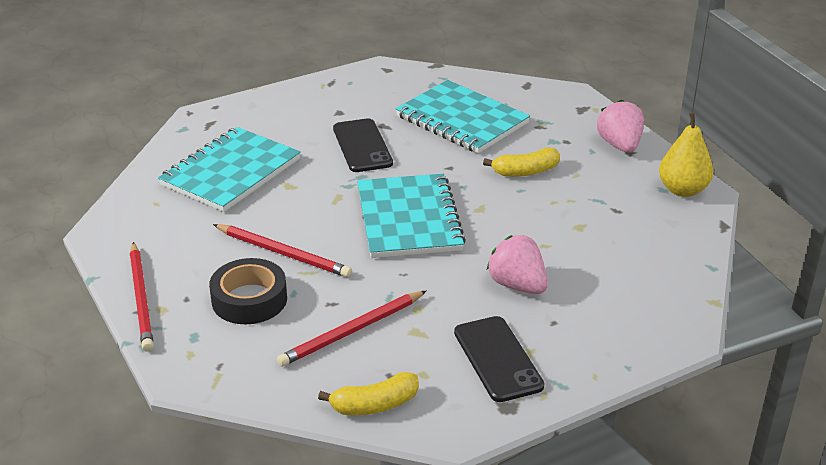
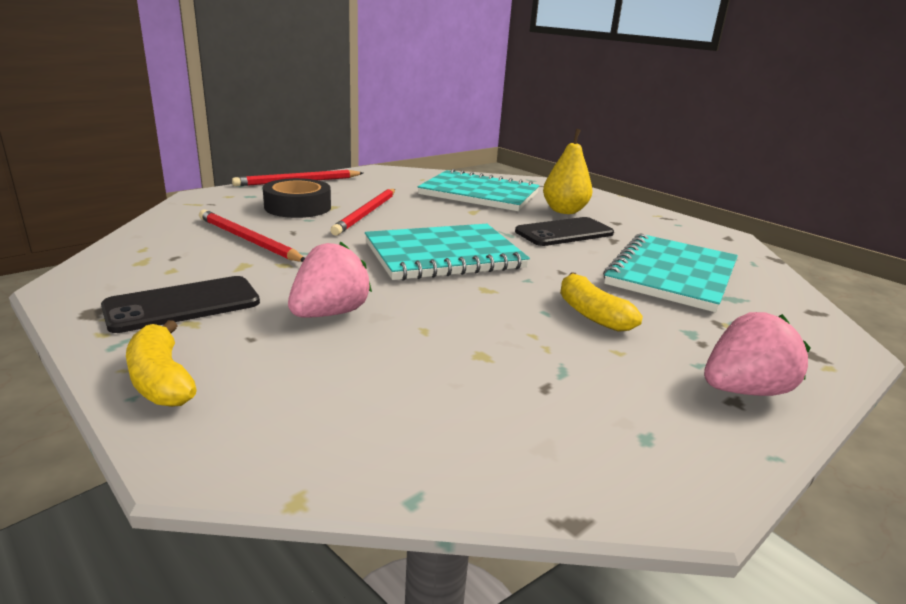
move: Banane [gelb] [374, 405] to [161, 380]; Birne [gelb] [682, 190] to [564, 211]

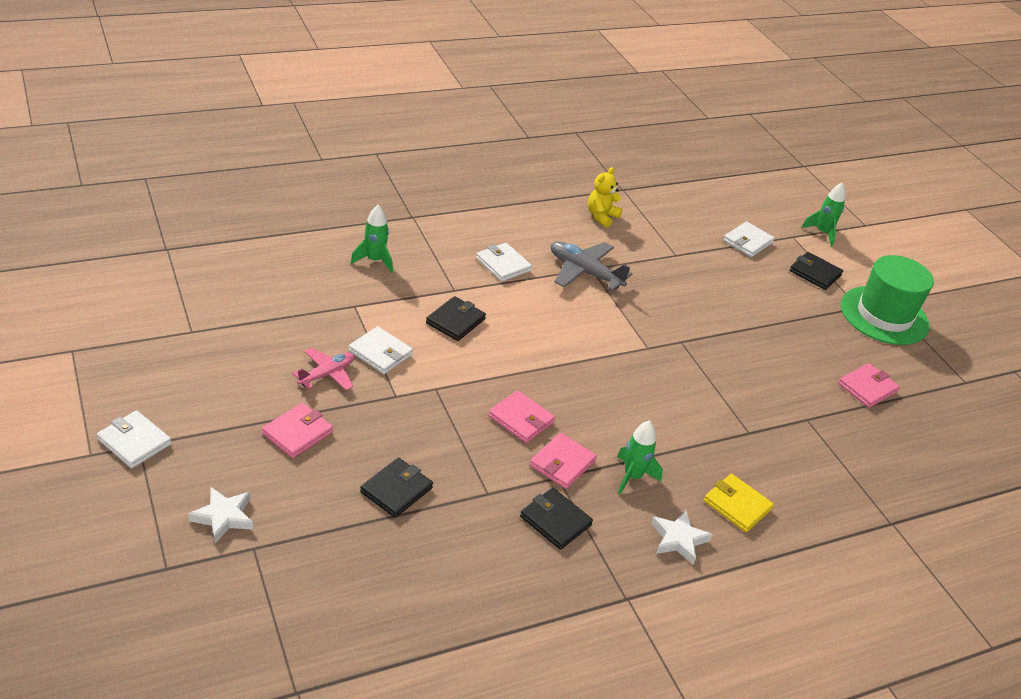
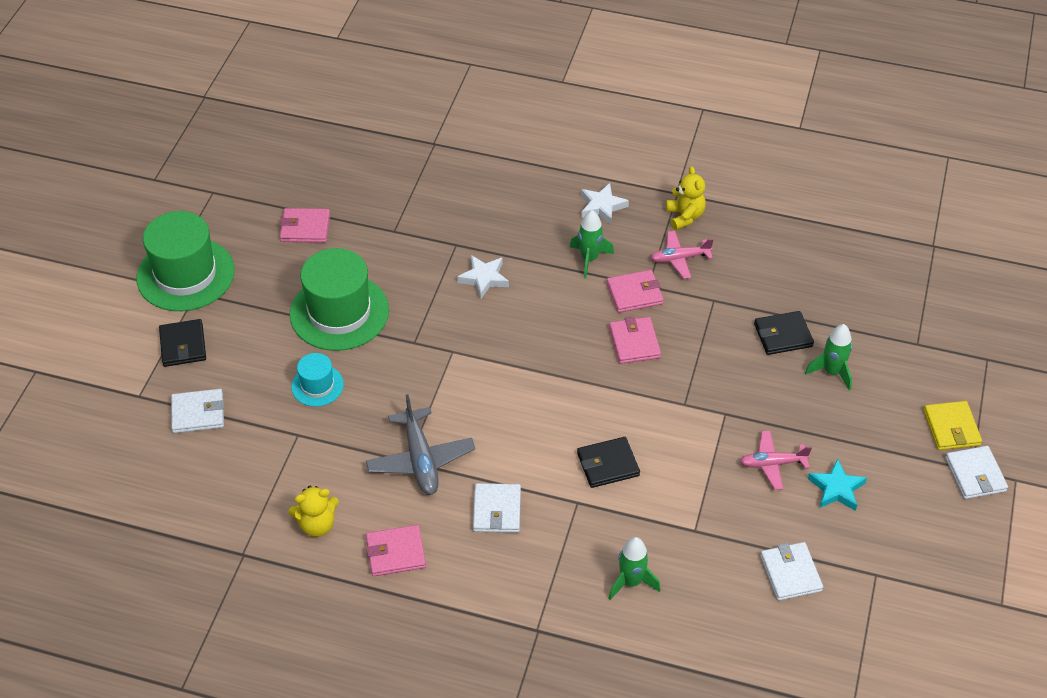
insert: Hut [grün] [339, 312]; Hut [türkis] [317, 385]; Teddybär [gelb] [685, 216]; Stern [türkis] [836, 489]
move: Stern [weiß] [223, 517] to [484, 278]; Geldbörse [rosa] [297, 433] to [395, 552]; Geldbörse [weiß] [380, 353] to [790, 573]; Geldbörse [gelb] [737, 505] to [951, 428]; Rakete [grün] [822, 233] to [831, 372]
replace: Geldbörse [schwarz] [555, 521] to Flugzeug [rosa] [679, 258]

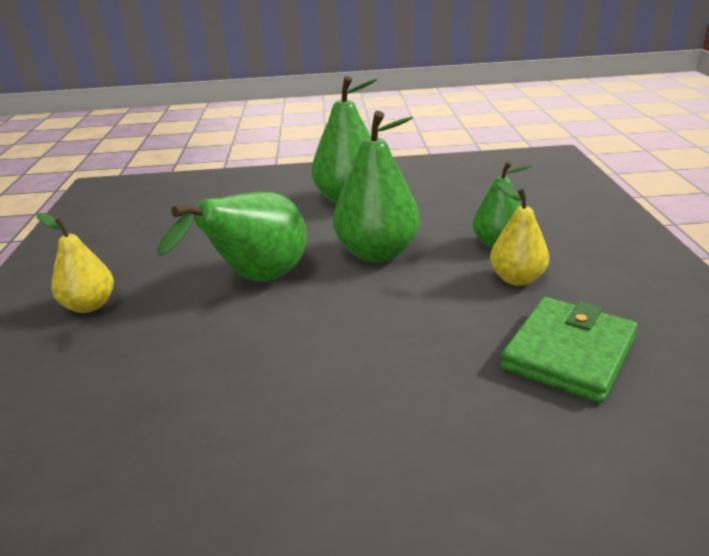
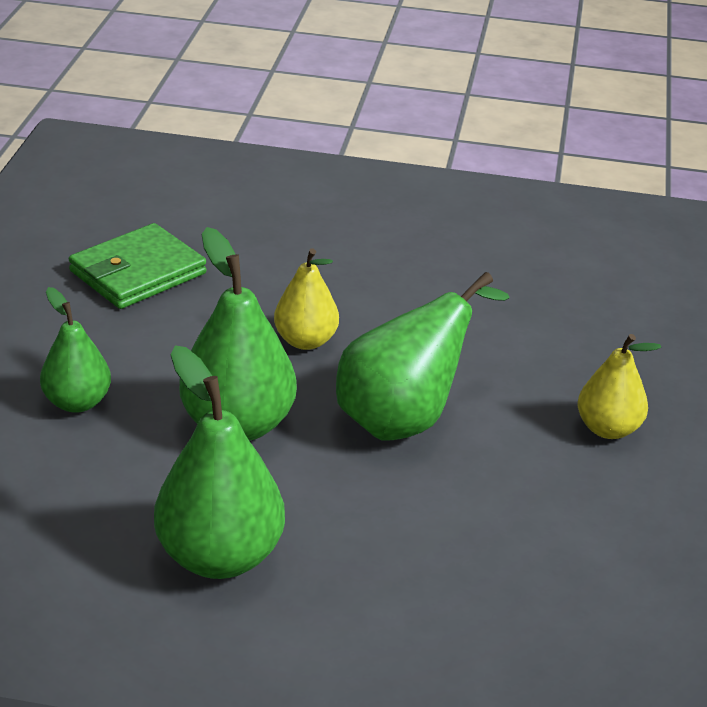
move: Birne [gelb] [517, 279] to [306, 341]

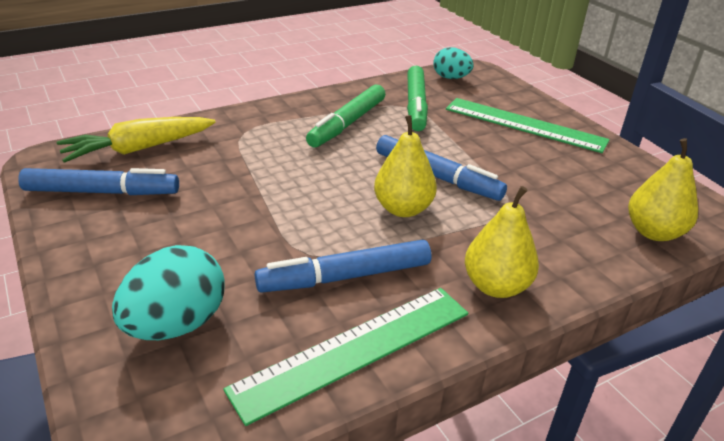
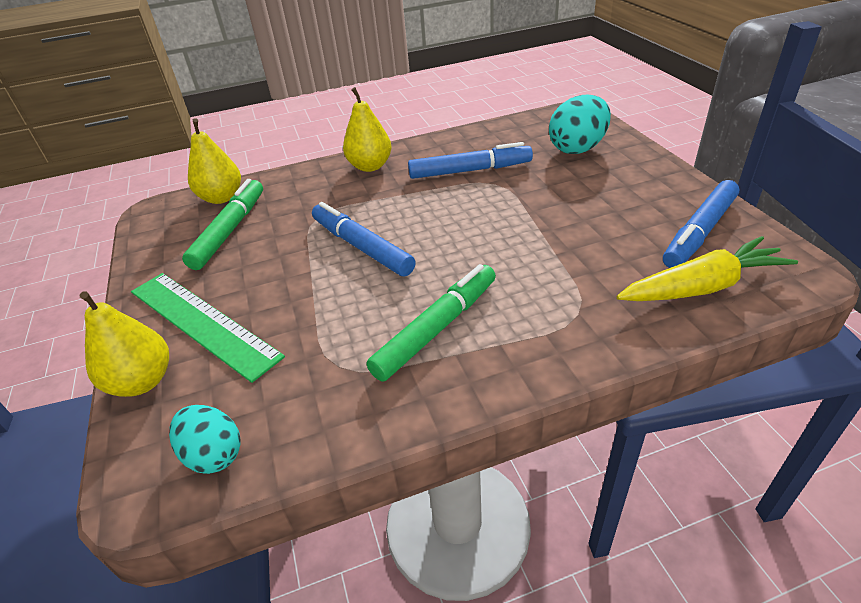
delete: Lineal [grün] [354, 350]
move: Birne [gelb] [403, 209] to [142, 381]; Filzstift [grün] [416, 105] to [230, 230]
rotate: Filzstift [blau] [102, 192] = [699, 232] 60 degrees counterclockwise

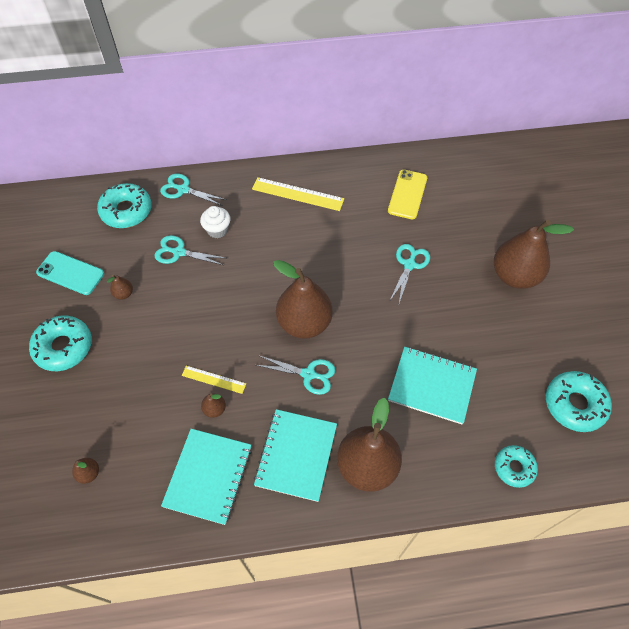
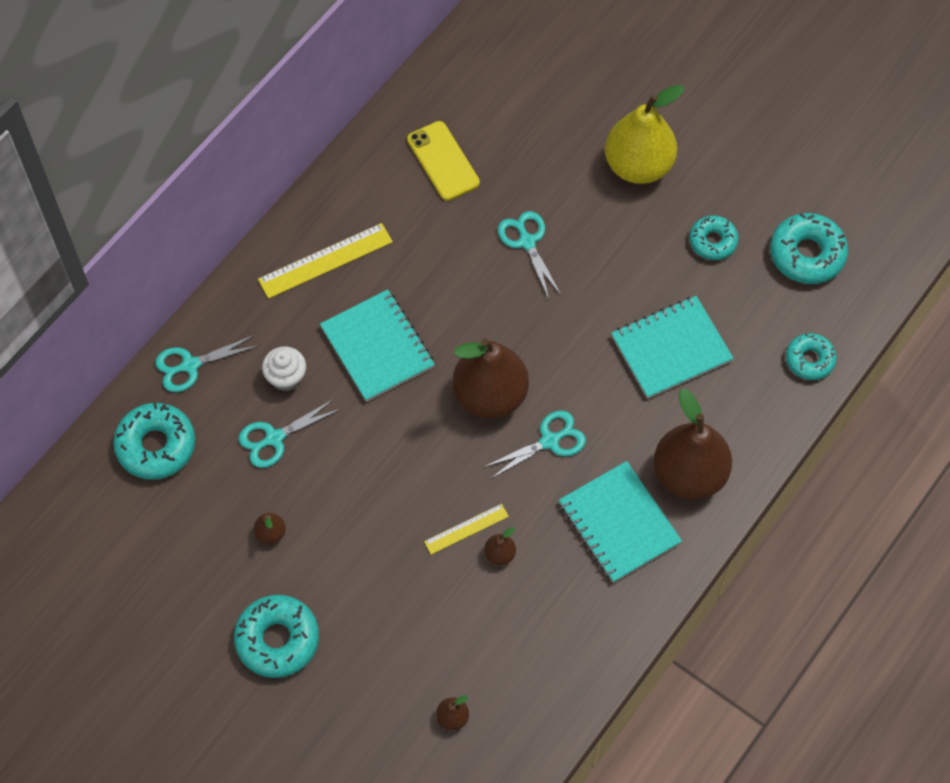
delete: Handy [türkis] [70, 273]
insert: Donut [türkis] [713, 241]
move: Notizbuch [türkis] [208, 476] to [377, 347]
recolor: Birne [braun] [514, 275] to Birne [gelb] [638, 165]

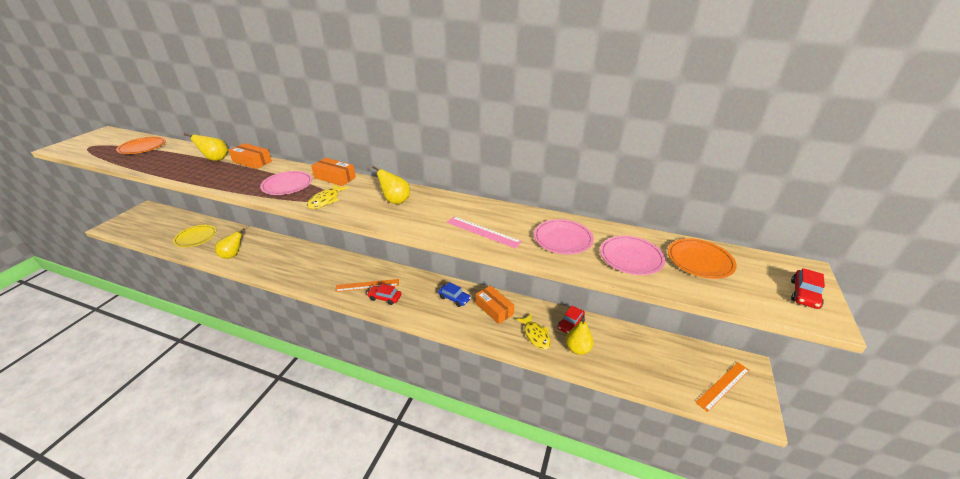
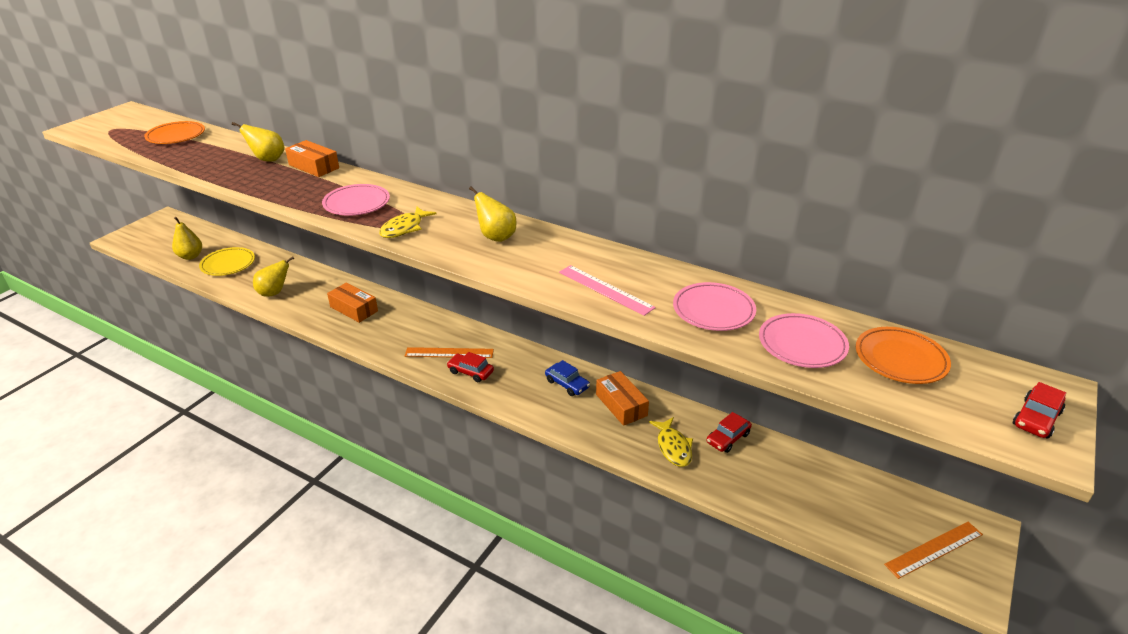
move: Schachtel [orange] [335, 178] to [354, 309]; Birne [gelb] [577, 349] to [190, 256]

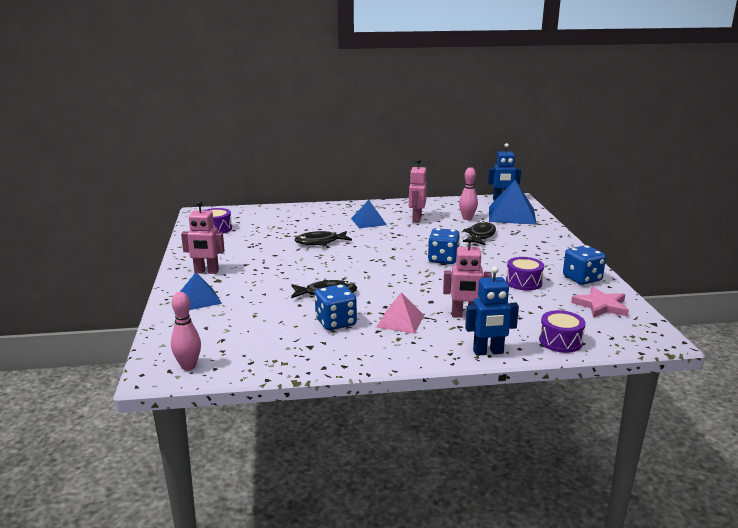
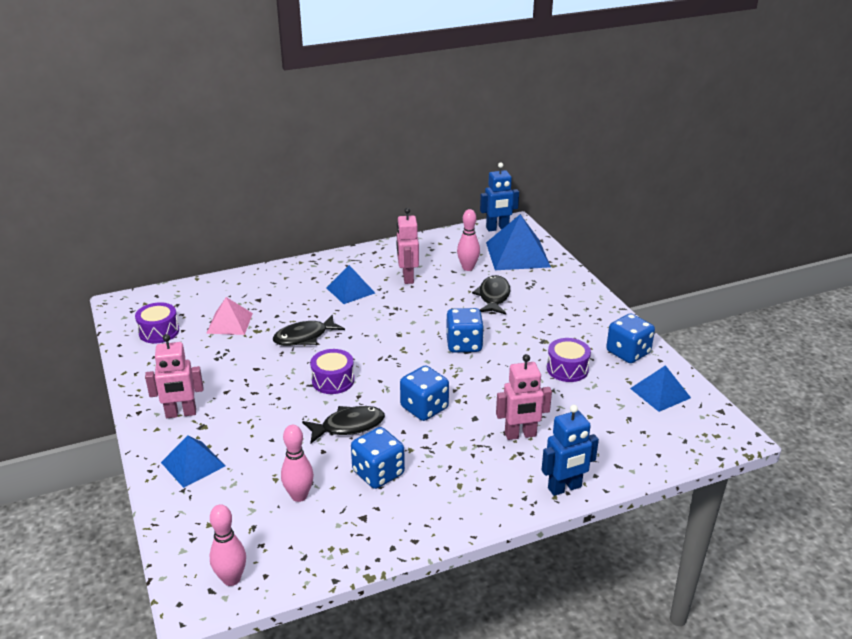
insert: Bowlingkegel [rosa] [299, 496]; Spielwürfel [blau] [424, 408]
move: Pyramide [rosa] [400, 321] to [229, 323]; Trommel [lila] [560, 341] to [333, 380]
replace: Stern [rosa] [601, 305] to Pyramide [blau] [660, 393]

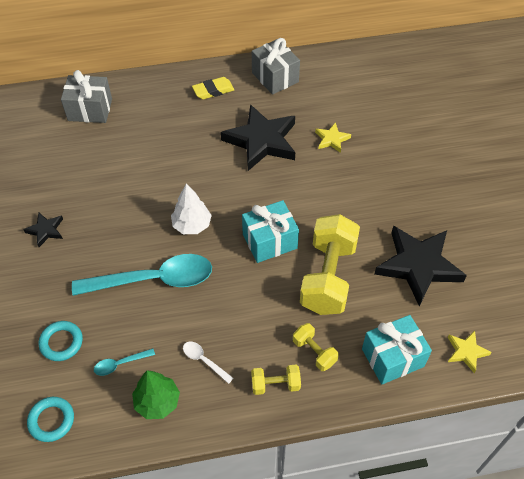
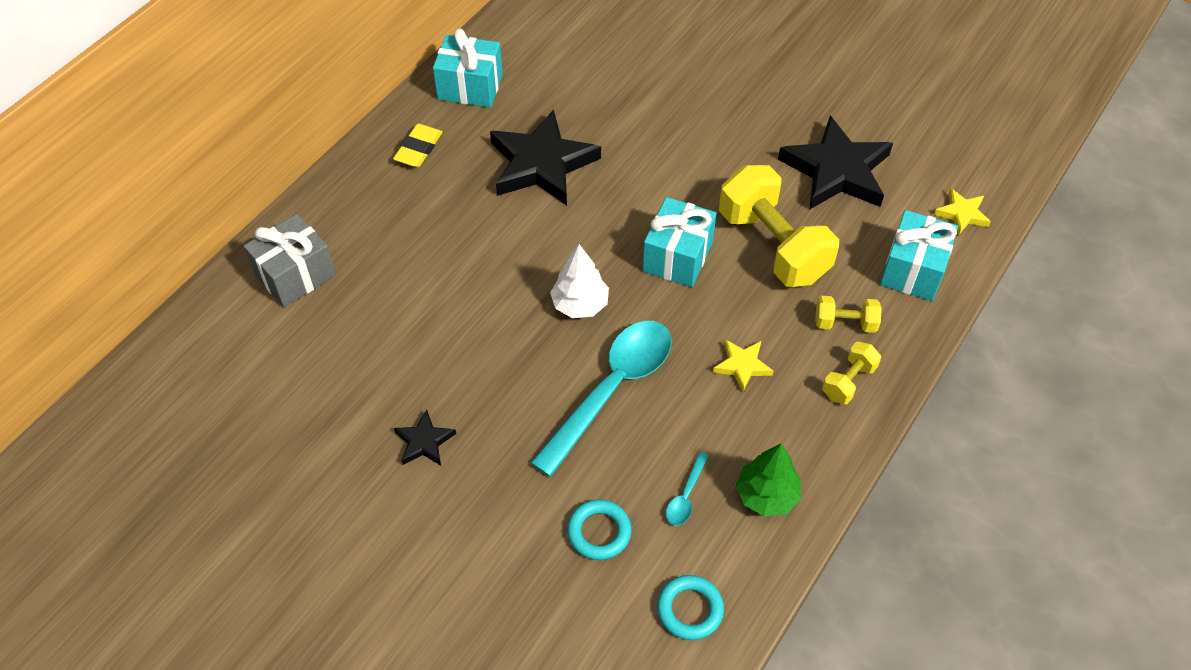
delete: Löffel [weiß] [204, 360]
move: Stern [gelb] [331, 139] to [742, 366]
recolor: Geschenk [grau] [275, 77] to Geschenk [türkis] [470, 87]

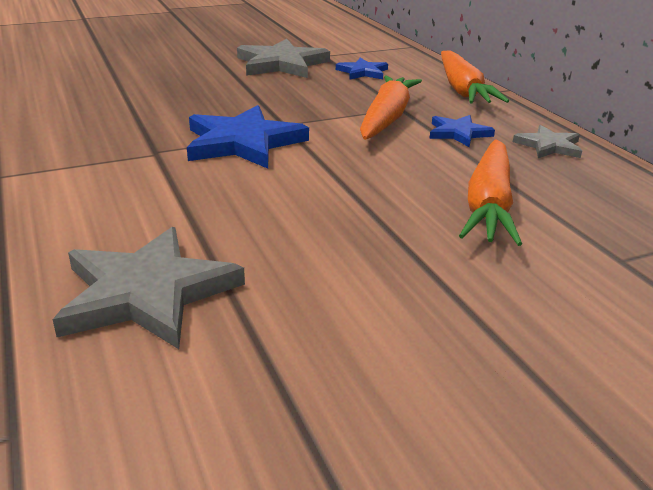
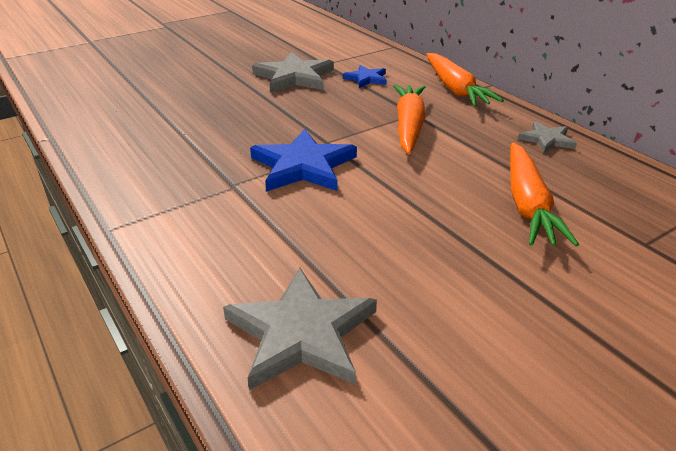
delete: Stern [blau] [458, 133]

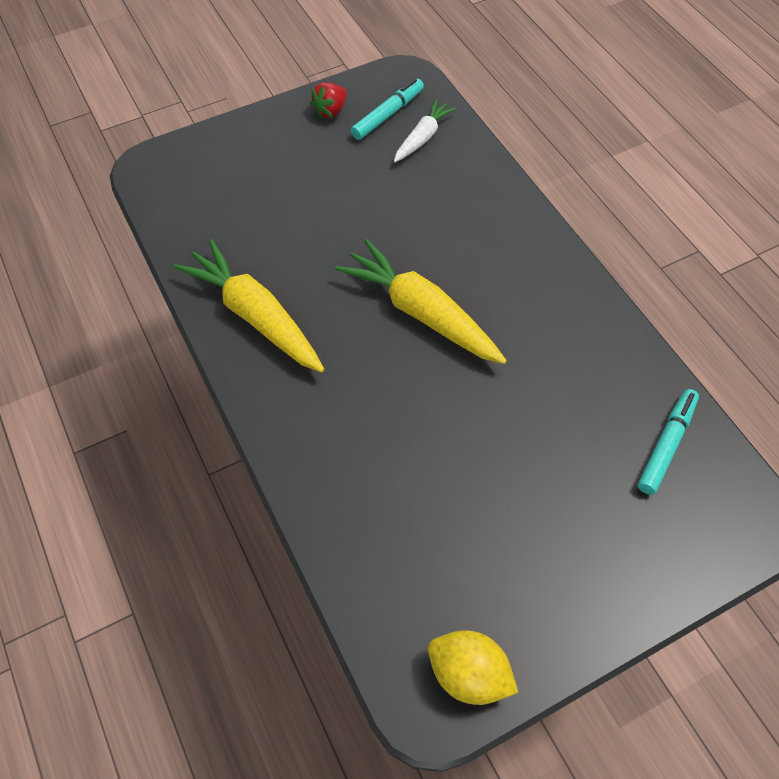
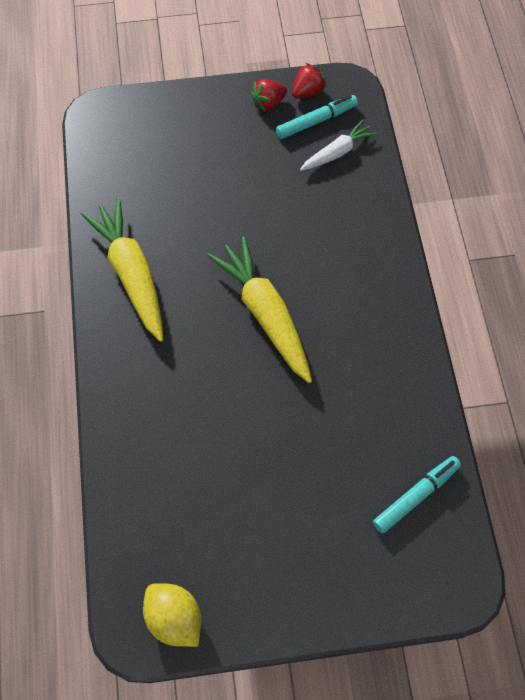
insert: Erdbeere [rot] [307, 92]

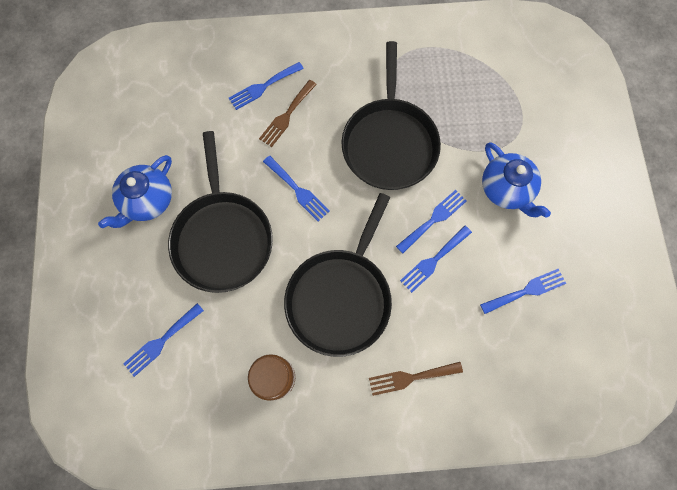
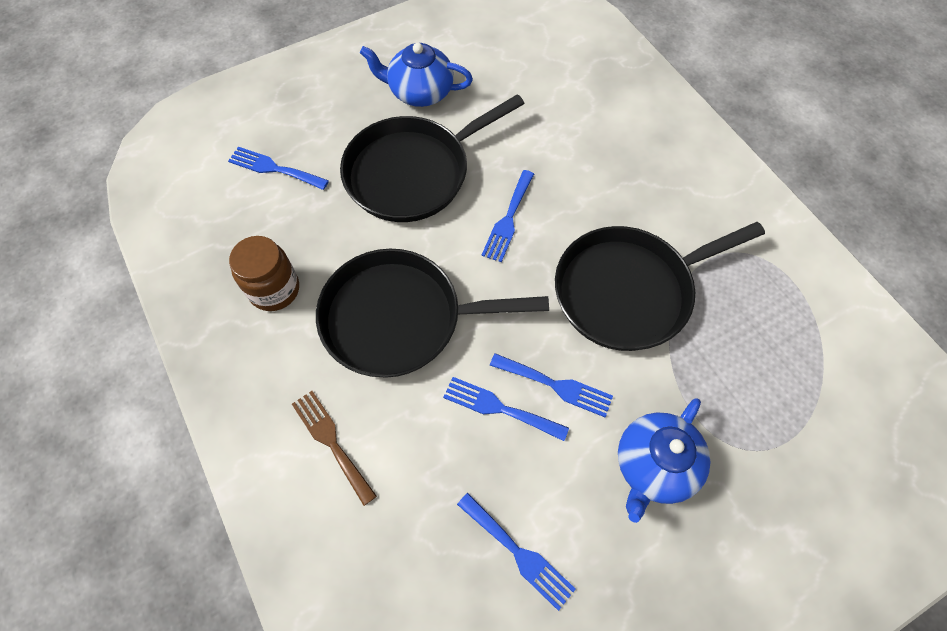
delete: Gabel [blau] [263, 87]; Gabel [braun] [286, 116]

